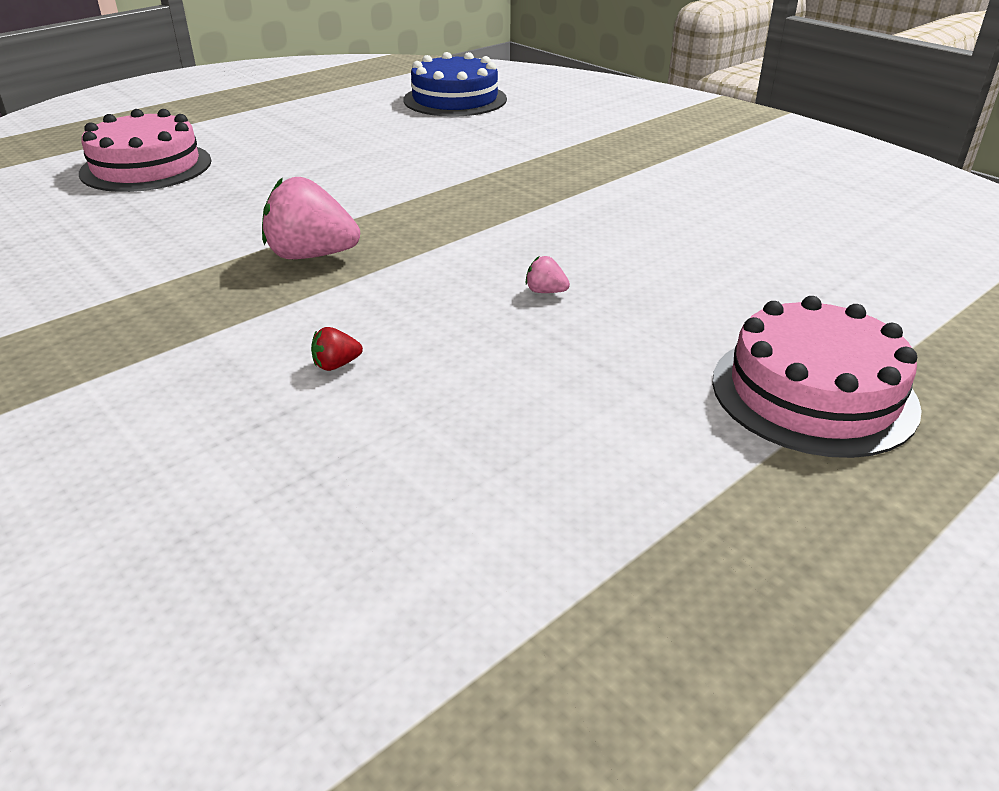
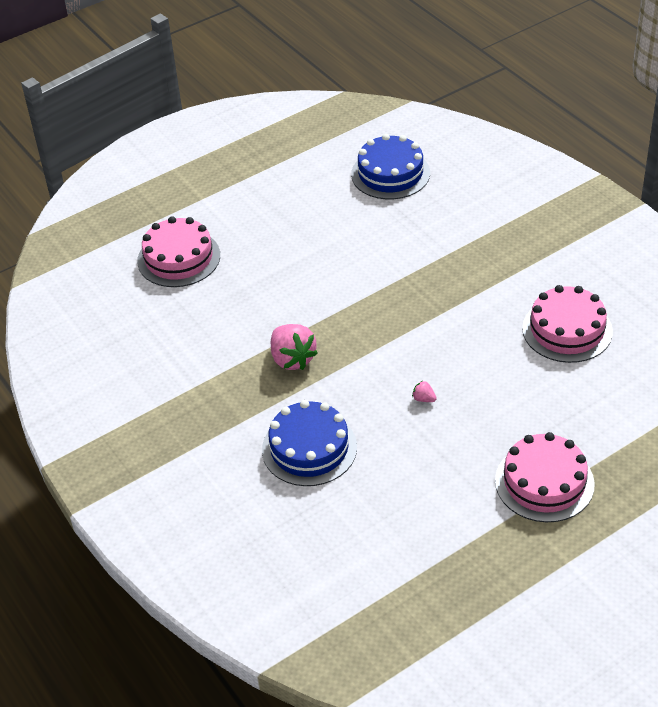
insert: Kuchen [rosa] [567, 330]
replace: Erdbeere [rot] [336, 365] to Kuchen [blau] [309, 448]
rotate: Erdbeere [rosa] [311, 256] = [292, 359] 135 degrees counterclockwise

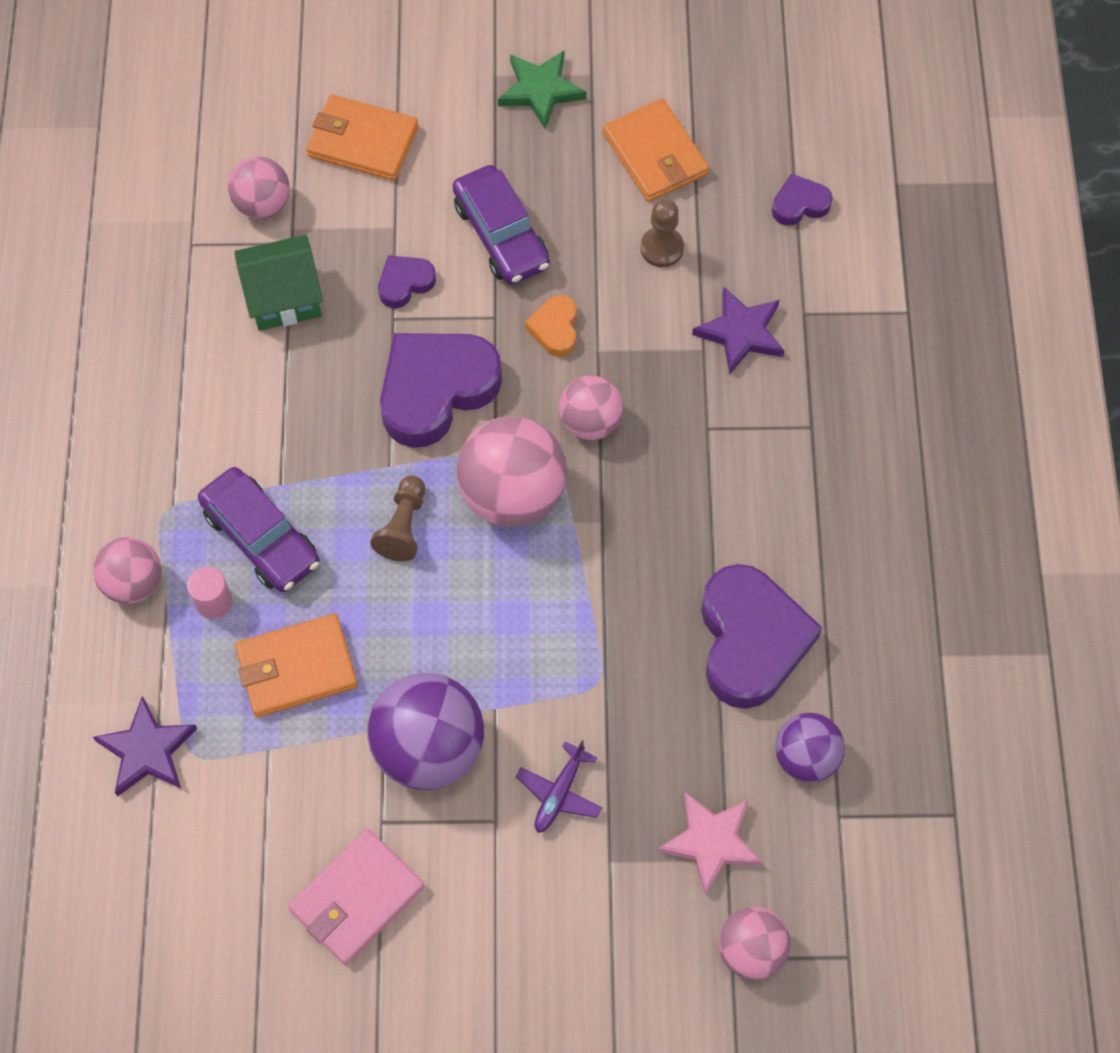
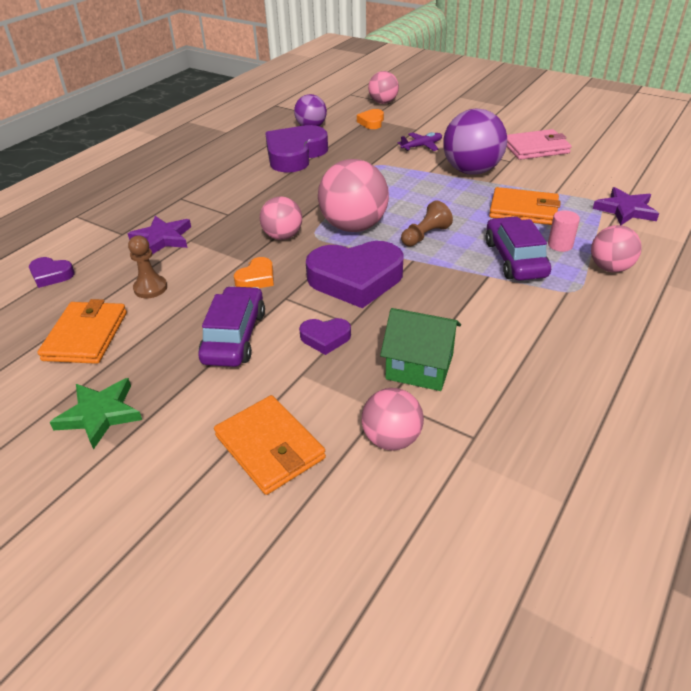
replace: Stern [rosa] [711, 842] to Herz [orange] [371, 122]

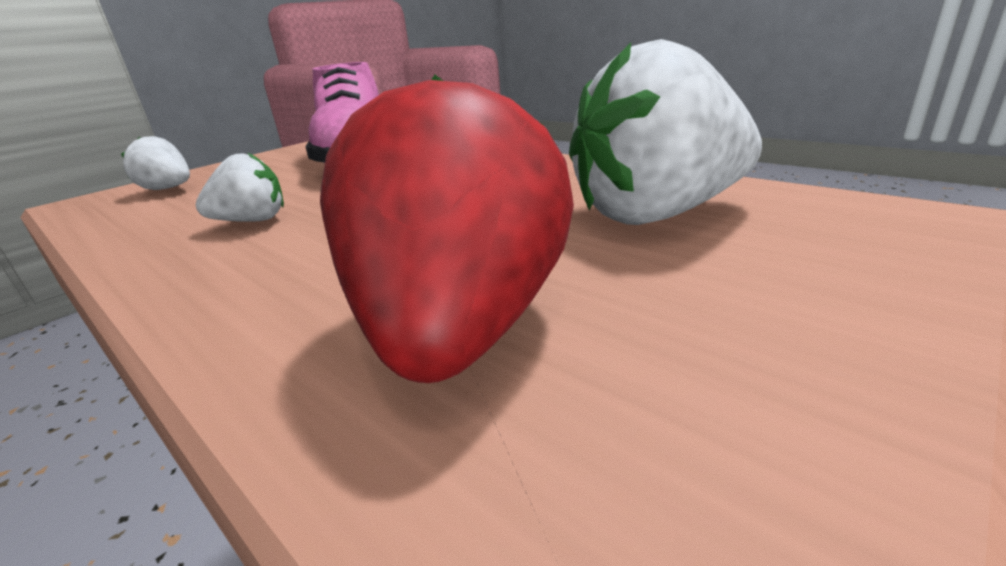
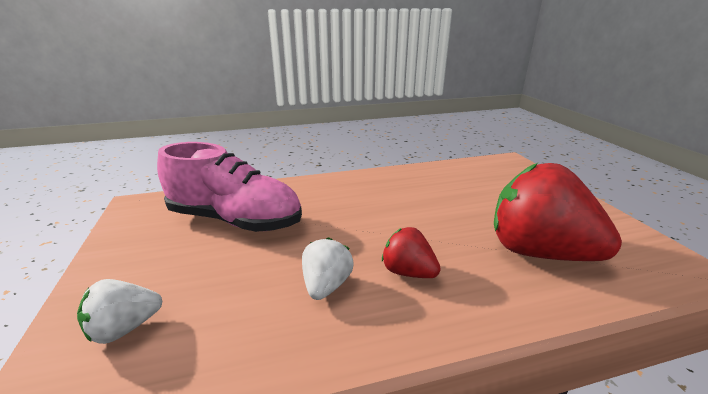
delete: Erdbeere [weiß] [657, 214]
insert: Erdbeere [rot] [408, 272]

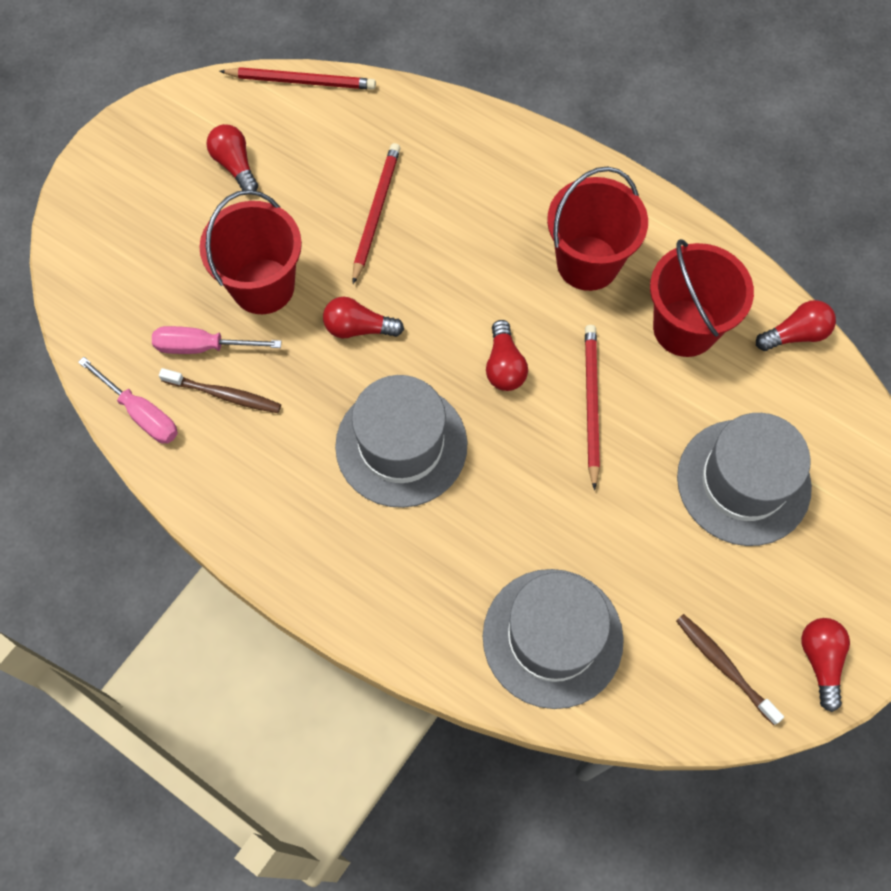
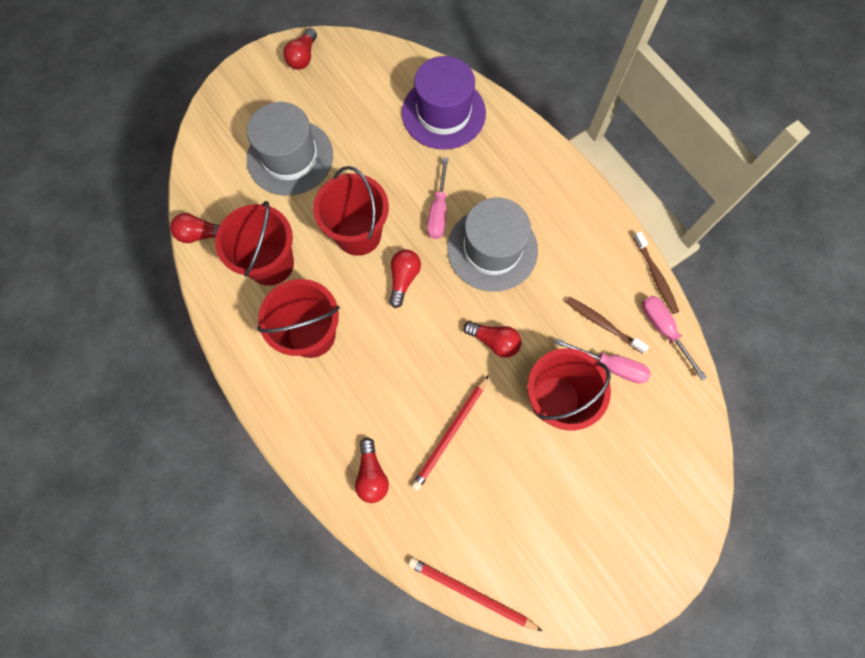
insert: Schraubenzieher [rosa] [438, 211]
move: Glühbirne [rot] [235, 165] to [372, 474]; Zahnbürste [braun] [724, 666] to [655, 276]
replace: Bleistift [rot] [591, 404] to Eimer [rot] [358, 234]
recolor: Hut [grau] [552, 637] to Hut [lila] [443, 113]

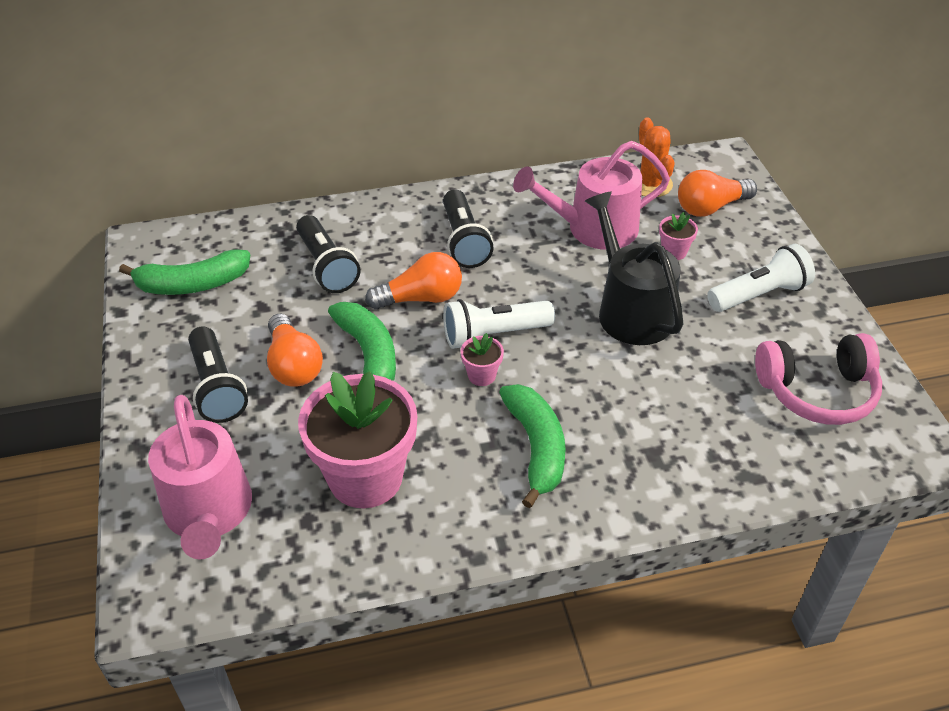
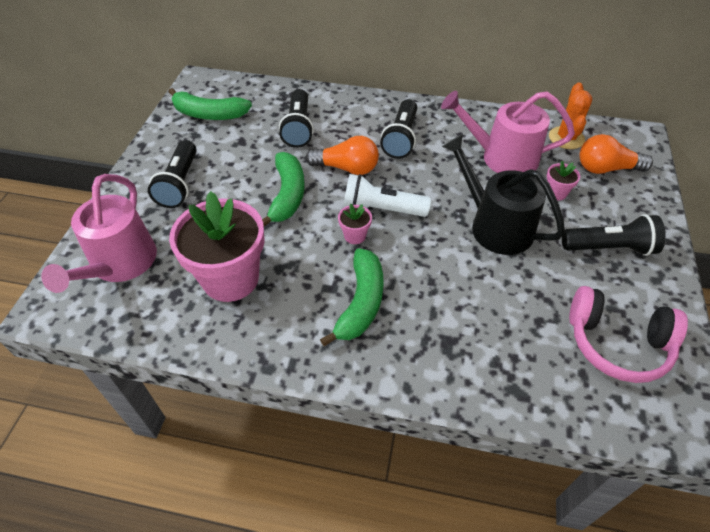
delete: Glühbirne [orange] [293, 365]
recolor: Taschenlampe [weiß] [759, 295] to Taschenlampe [schwarz] [609, 248]
rotate: Gießkanne [schwarz] [630, 310] = [495, 226] 45 degrees counterclockwise

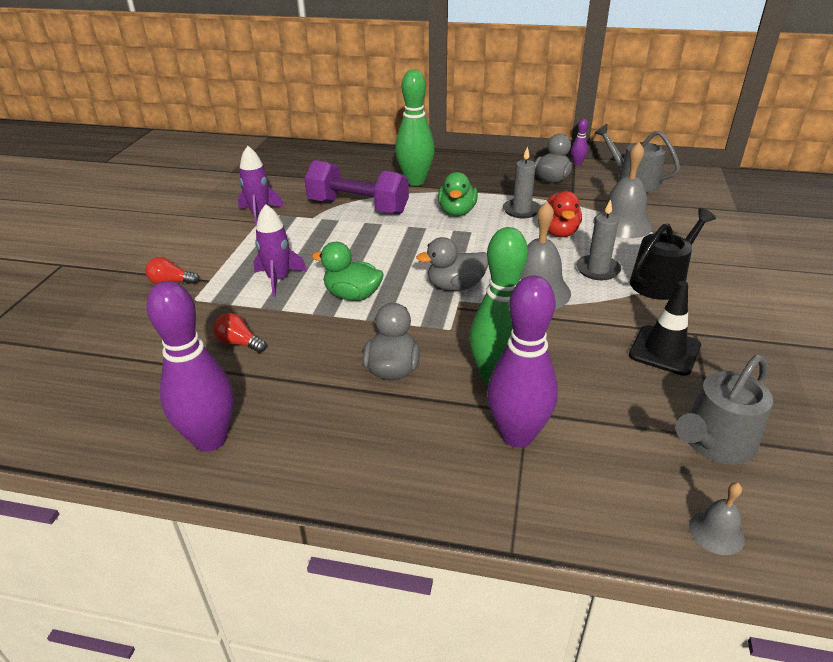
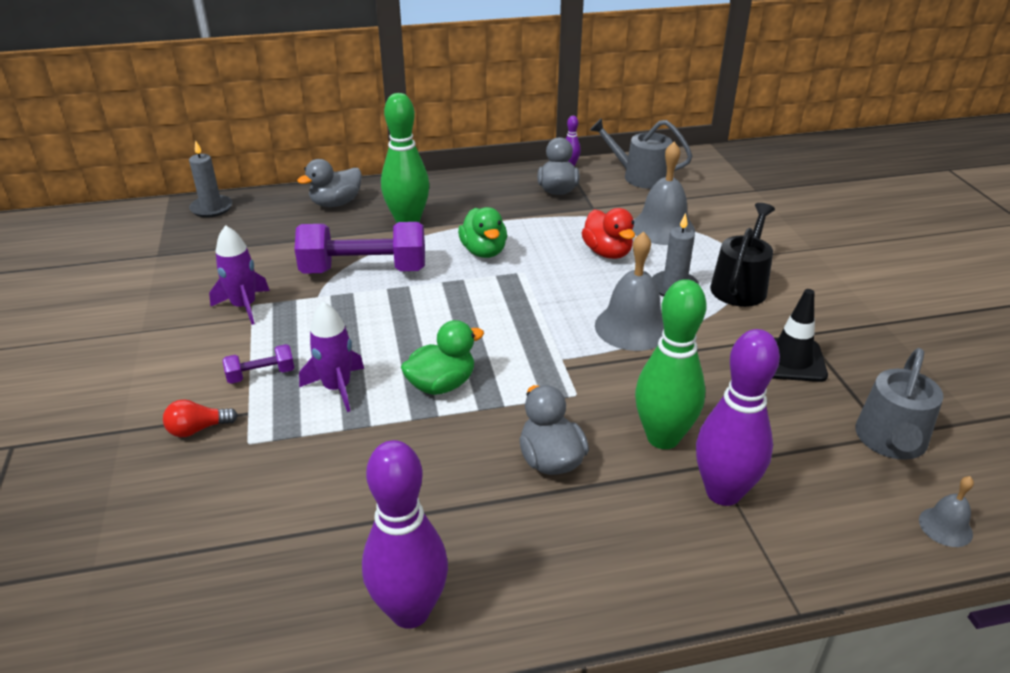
delete: Glühbirne [rot] [239, 343]
insert: Hantel [lila] [261, 375]
move: Ente [grau] [455, 286] to [336, 203]; Kerze [grau] [521, 210] to [211, 208]
rotate: Ente [grün] [352, 295] = [441, 384] 150 degrees clockwise

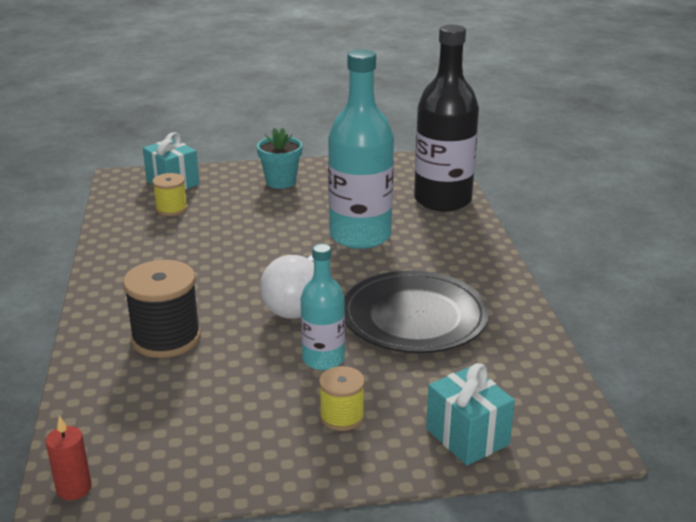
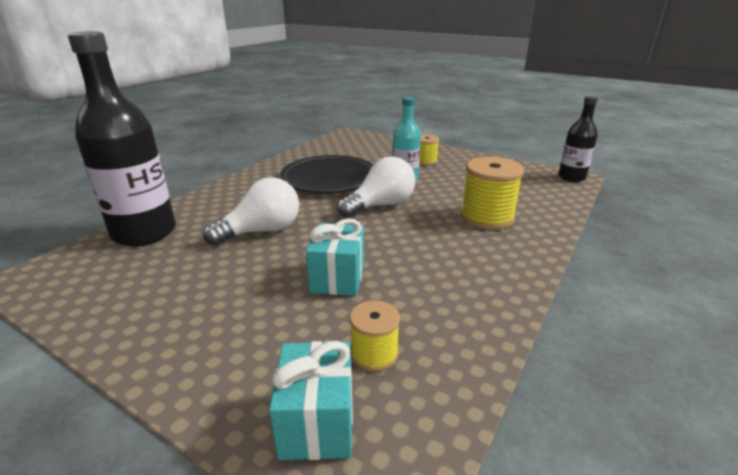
delete: Blumentopf [türkis] [281, 182]
move: Geschenk [türkis] [467, 436] to [337, 278]
replace: Kerze [rot] [74, 488] to Flasche [schwarz] [571, 177]; Flasche [türkis] [360, 236] to Glühbirne [weiß] [262, 231]
recolor: Garnrolle [schwarz] [166, 338] to Garnrolle [gelb] [487, 217]

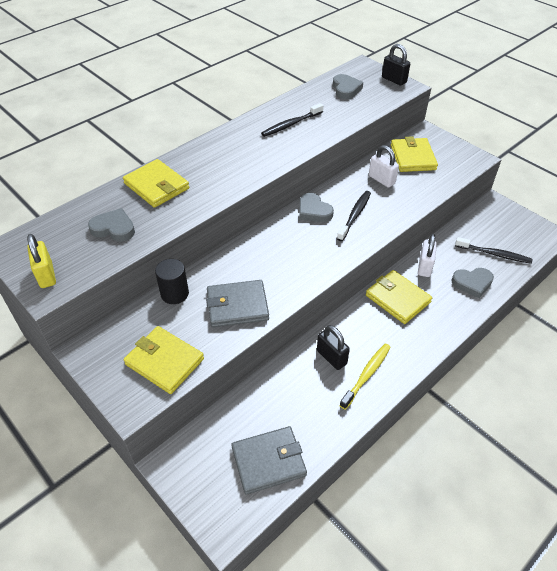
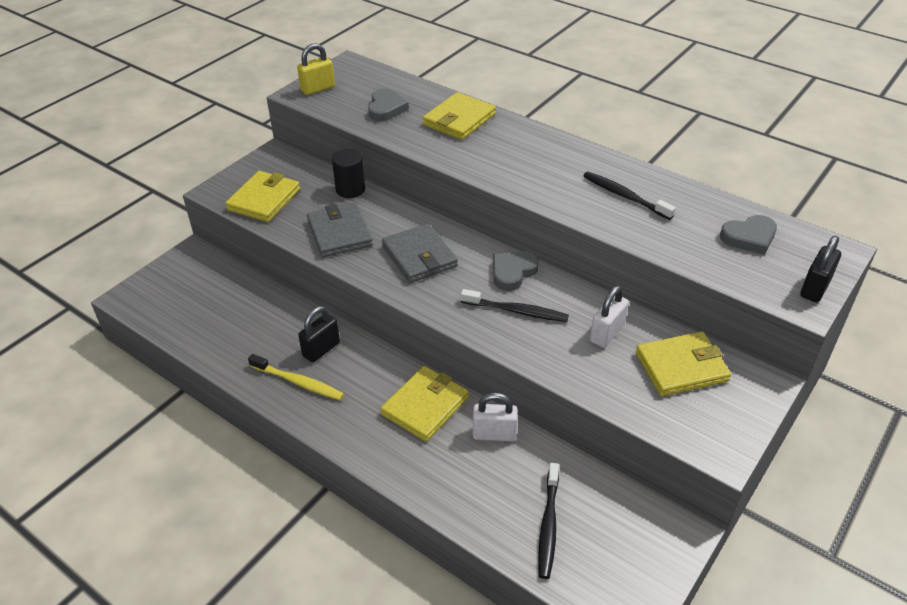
delete: Herz [grau] [472, 283]
move: Geldbörse [grau] [268, 461] to [419, 256]

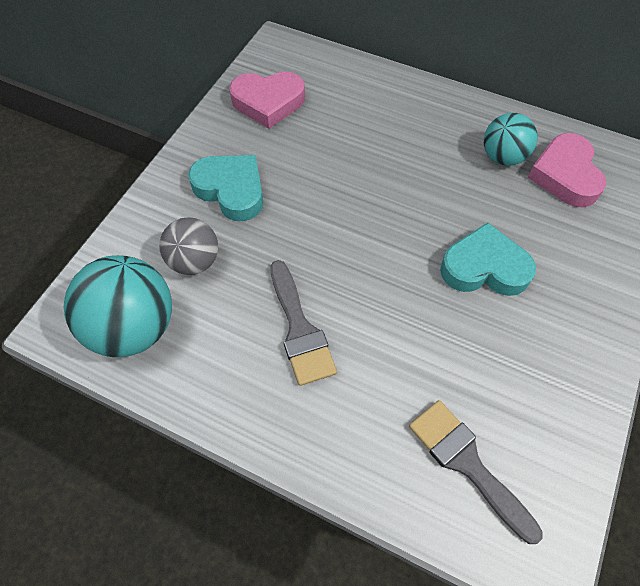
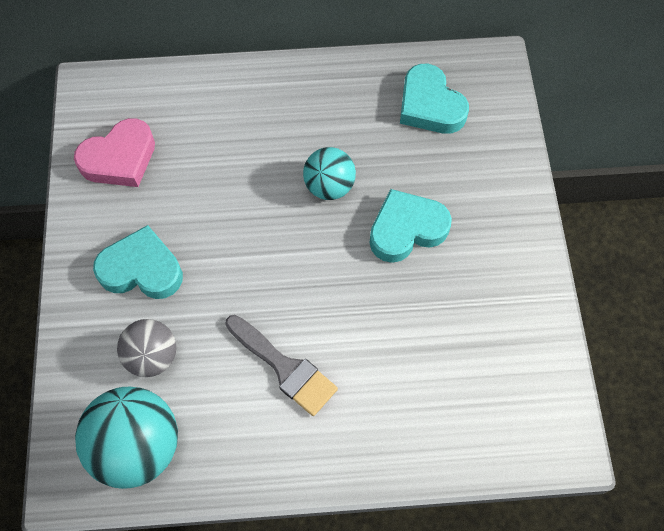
delete: Pinsel [grau] [467, 463]
move: Ball [türkis] [502, 157] to [329, 186]
recolor: Herz [rosa] [565, 175] to Herz [türkis] [430, 105]

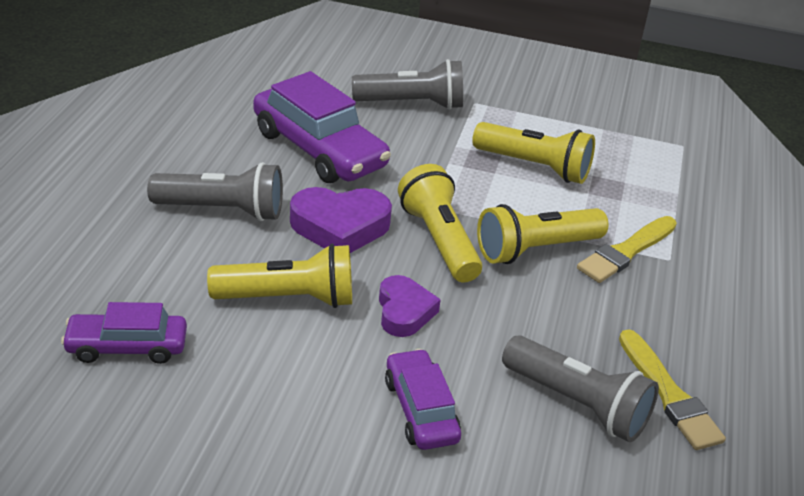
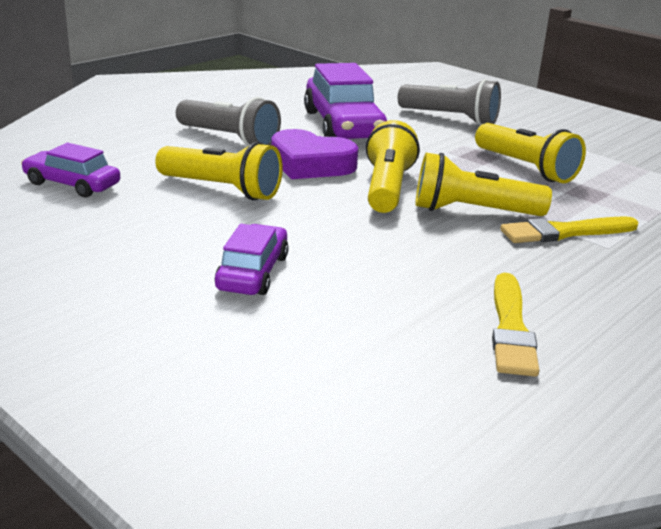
delete: Herz [lila] [404, 311]; Taschenlampe [grau] [577, 404]

